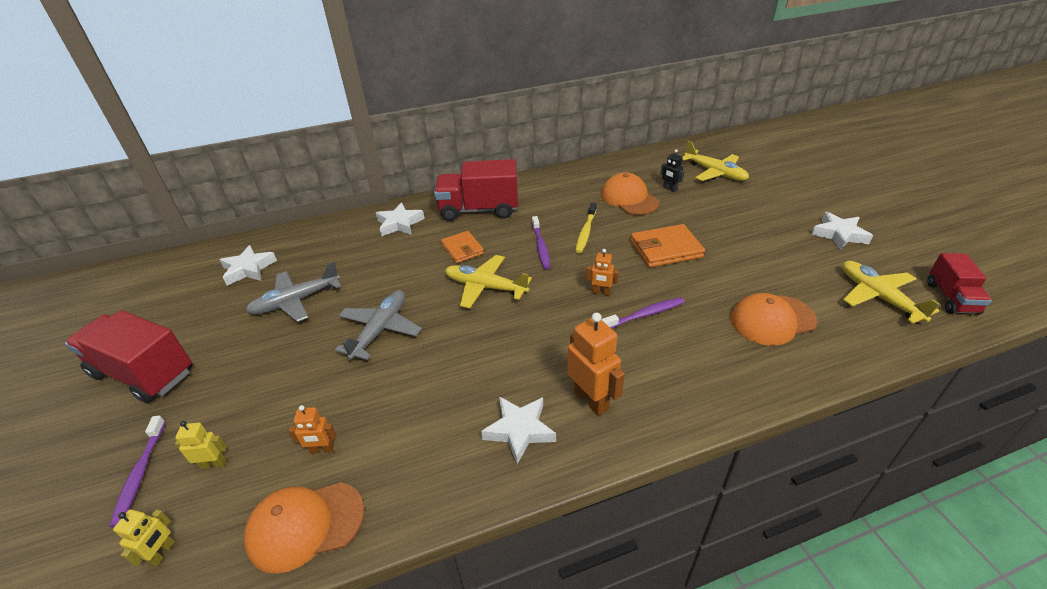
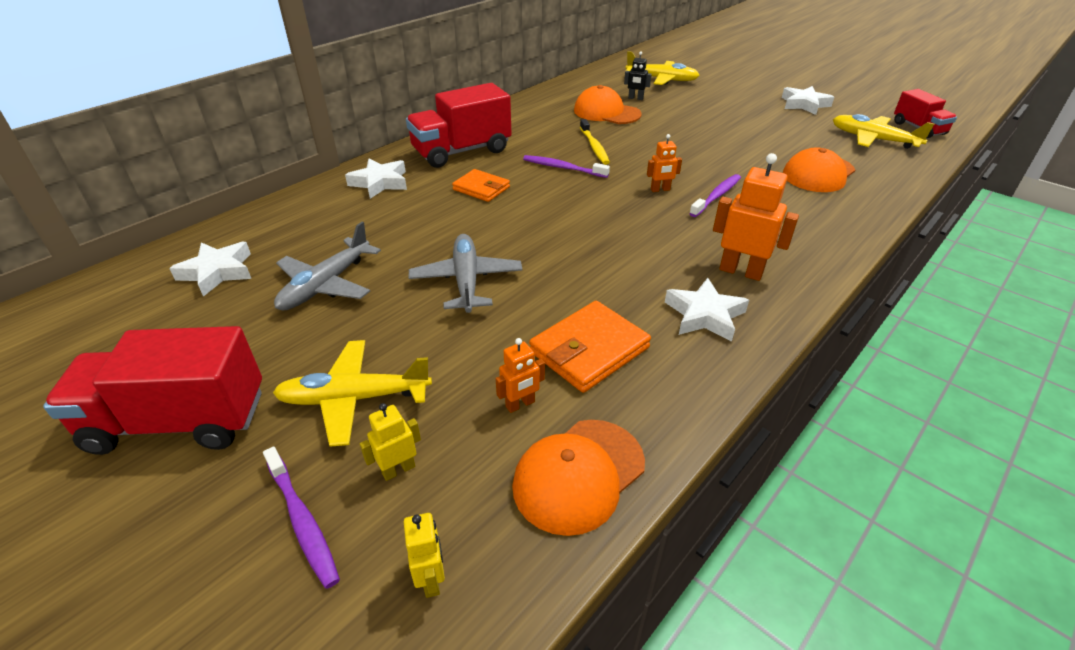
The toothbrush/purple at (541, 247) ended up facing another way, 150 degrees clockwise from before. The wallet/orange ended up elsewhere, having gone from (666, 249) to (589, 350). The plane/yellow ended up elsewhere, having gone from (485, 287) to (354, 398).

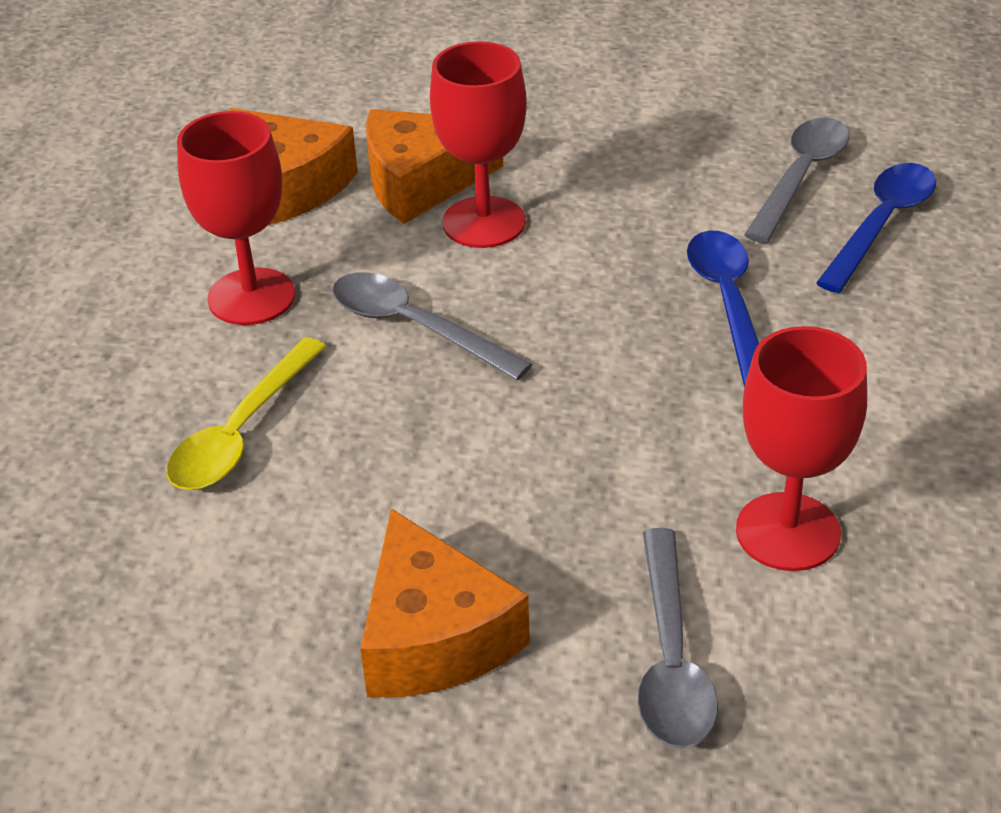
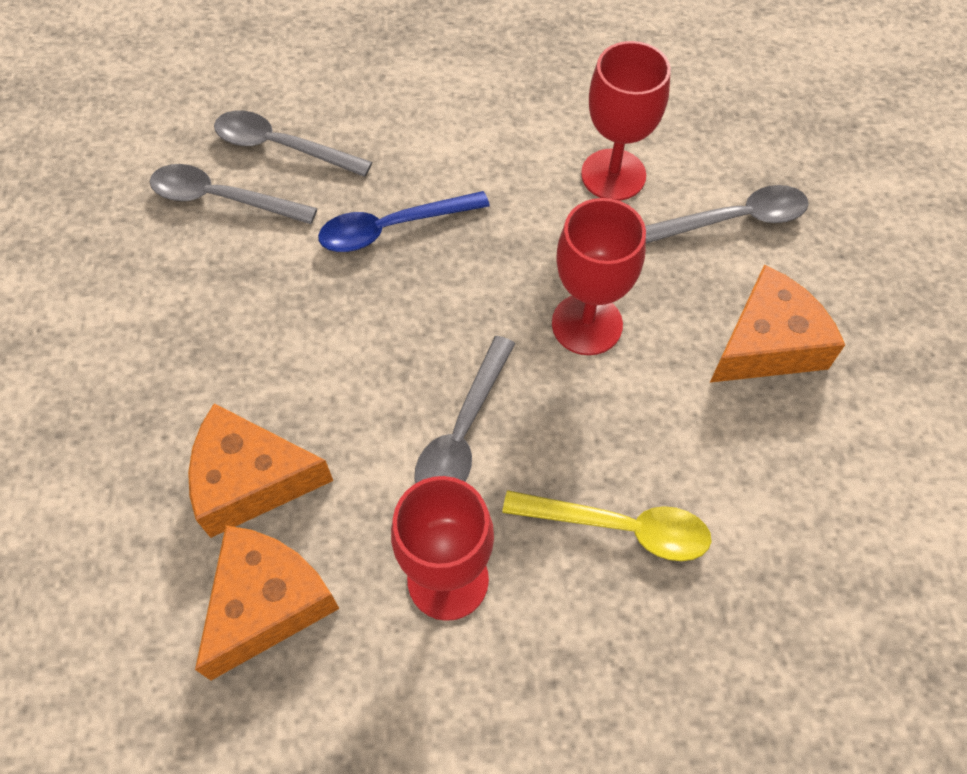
The goblet/red ended up elsewhere, having gone from (484, 222) to (587, 324). The cheese/orange at (421, 182) ended up facing another way, 120 degrees clockwise from before. What was the spoon/blue at (881, 224) turned into the spoon/grey at (281, 147).

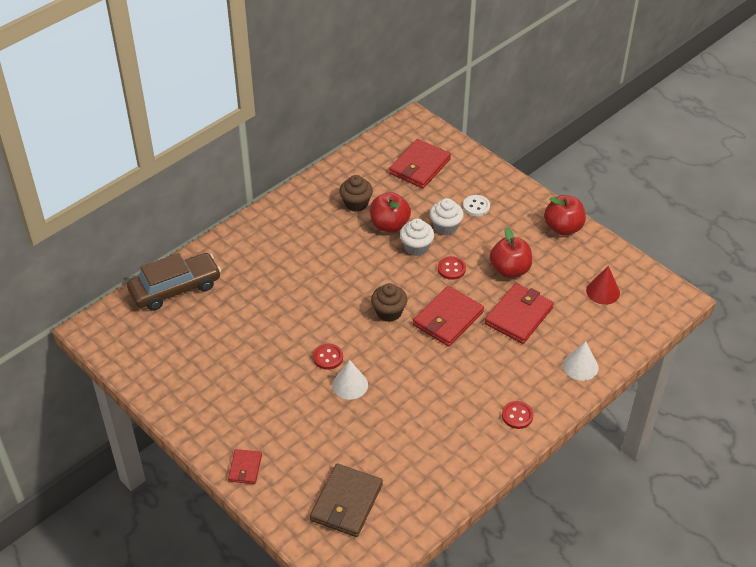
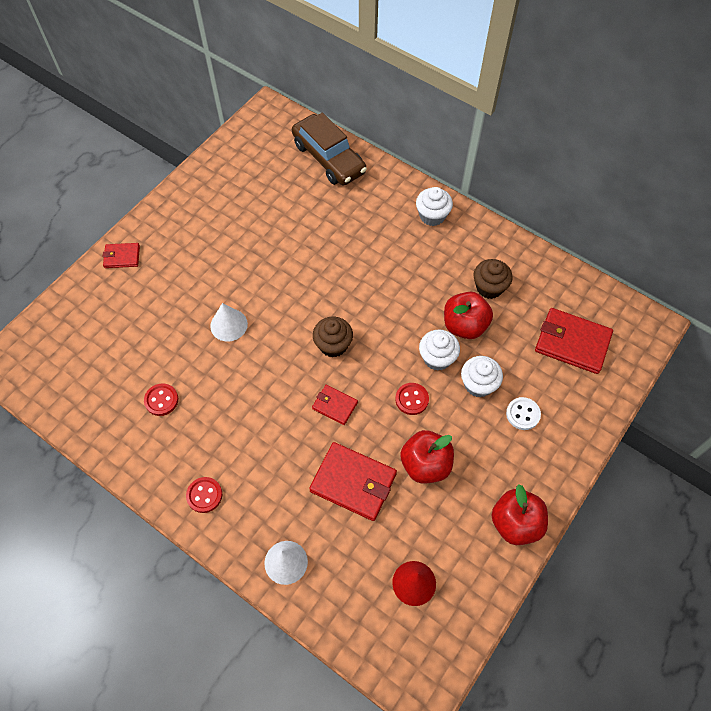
The size of the wallet/red at (448, 319) changed by a factor of 0.55. The button/red ended up elsewhere, having gone from (328, 357) to (161, 400). The second view lost the wallet/brown at (346, 502). The second view gained the cupcake/white at (432, 216).

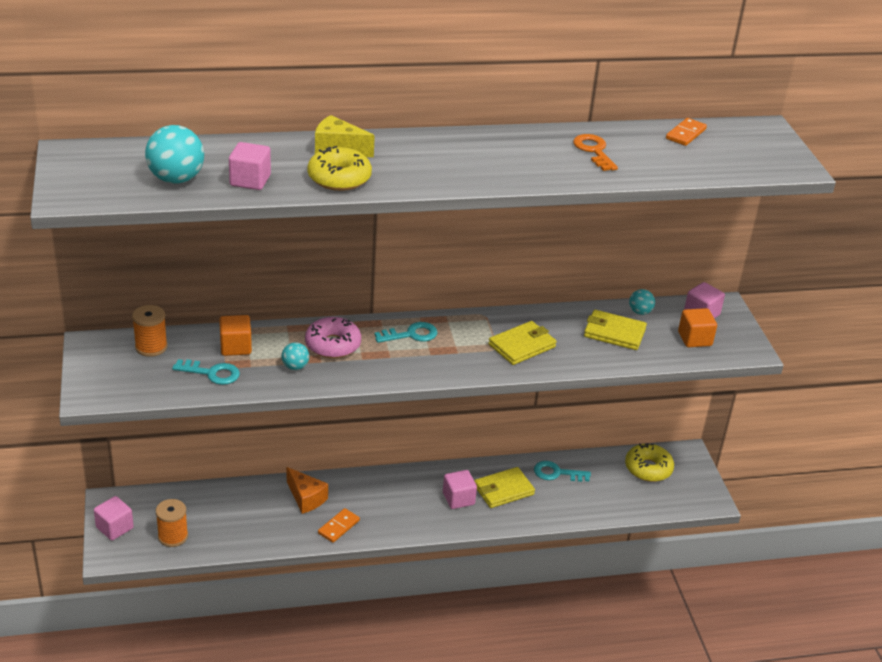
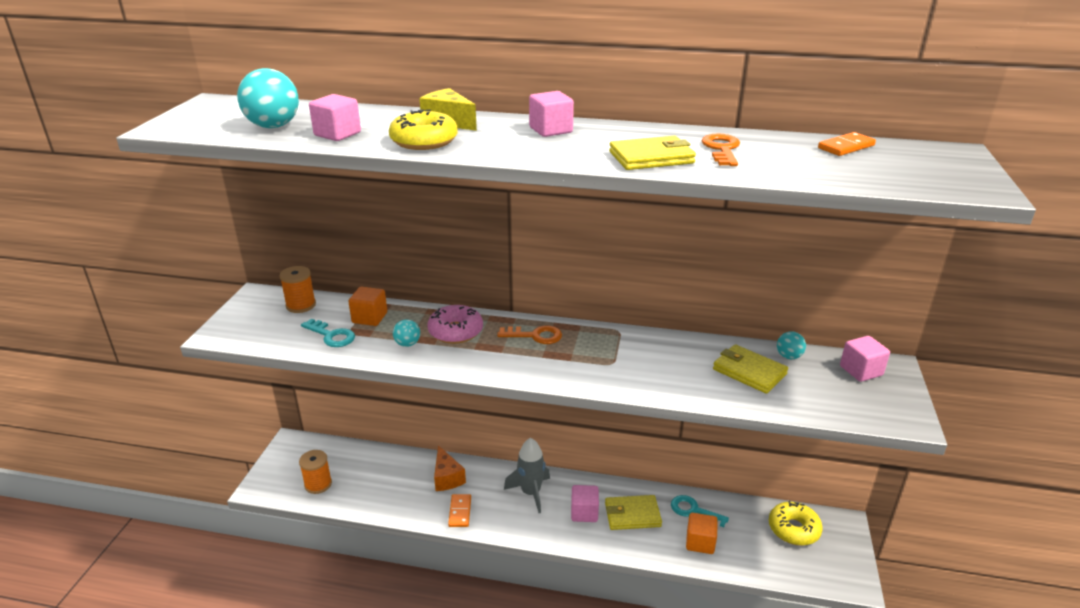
The cube/orange ended up elsewhere, having gone from (694, 339) to (700, 542). The wallet/yellow ended up elsewhere, having gone from (522, 346) to (651, 157). What was the key/turquoise at (411, 334) turned into the key/orange at (535, 336). The cube/pink ended up elsewhere, having gone from (114, 528) to (550, 130). The domino/orange at (338, 527) ended up facing another way, 60 degrees counterclockwise from before. The second view gained the rocket/grey at (531, 493).

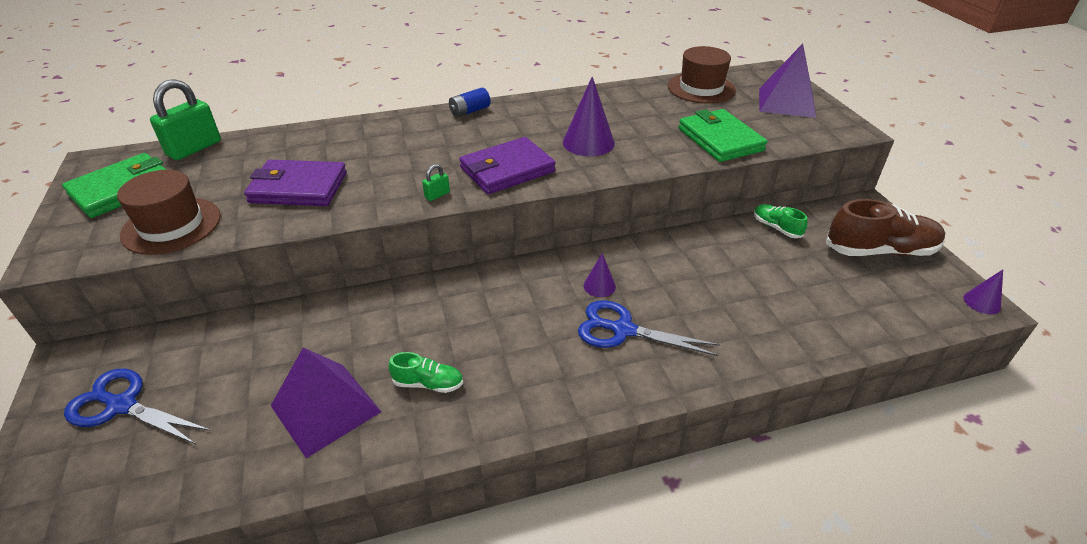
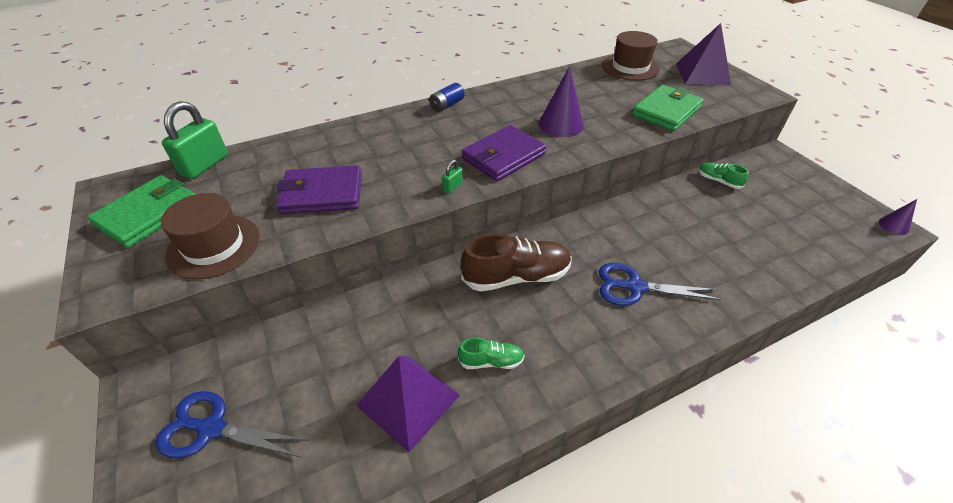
The wallet/green at (720, 139) ended up facing another way, 75 degrees clockwise from before. The shoe/brown ended up elsewhere, having gone from (880, 251) to (516, 277). The second view lost the cone/purple at (599, 286).

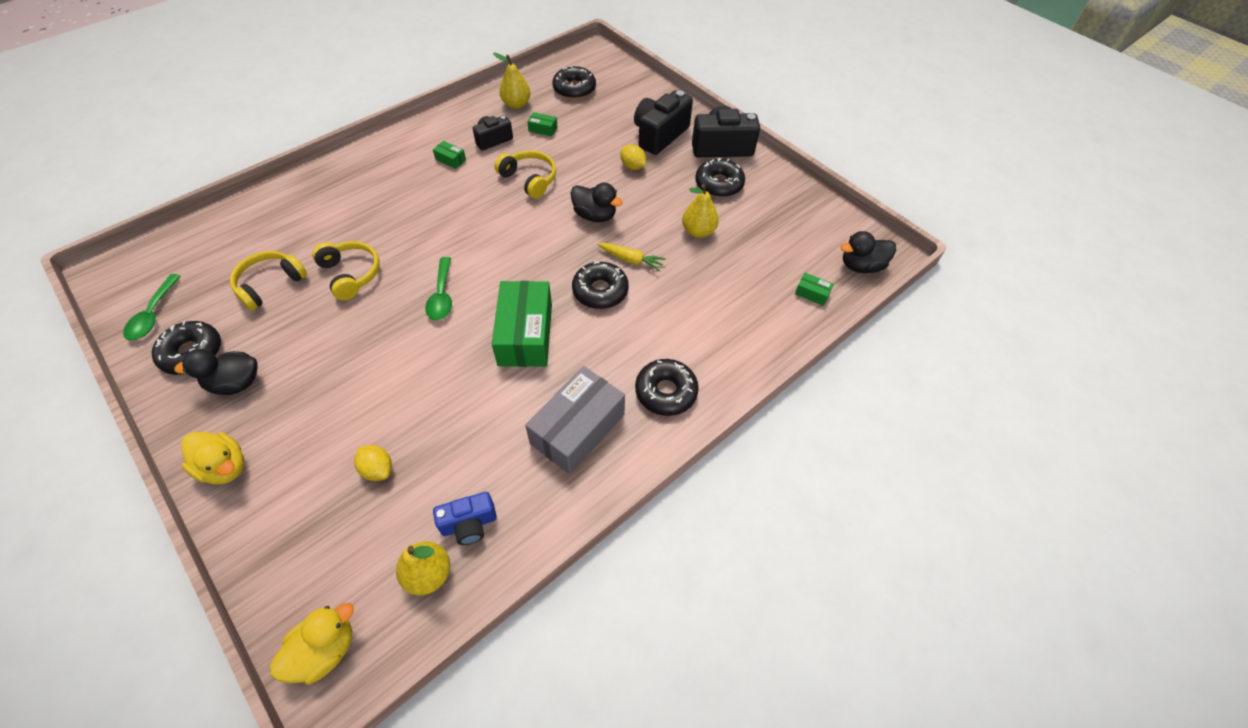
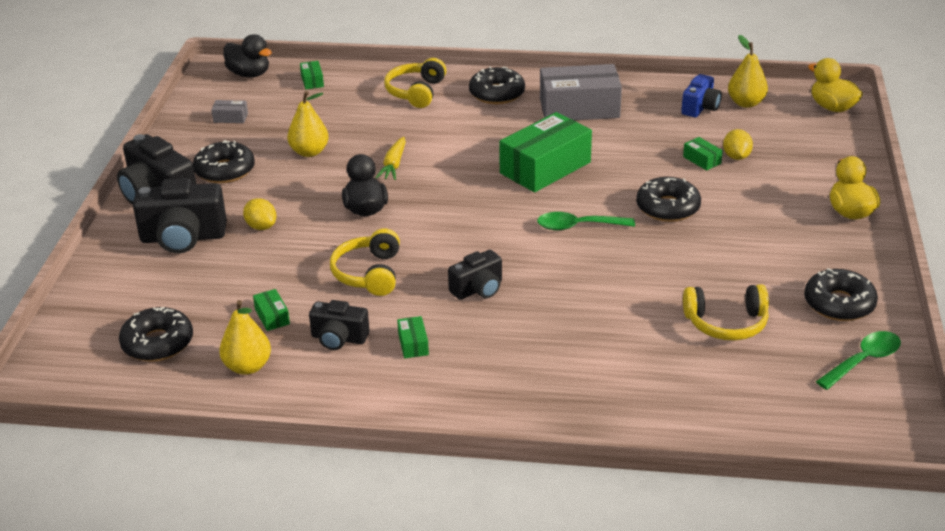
The lemon/yellow at (633, 166) ended up facing another way, 45 degrees counterclockwise from before. The headphones/yellow ended up elsewhere, having gone from (351, 274) to (416, 92). The carrot/yellow at (631, 260) ended up facing another way, 150 degrees counterclockwise from before. The spoon/green at (442, 296) ended up facing another way, 135 degrees counterclockwise from before. The donut/black ended up elsewhere, having gone from (600, 291) to (667, 208). The second view lost the duck/black at (236, 383). The camera/blue at (469, 524) ended up facing another way, 90 degrees clockwise from before. The duck/yellow at (325, 650) ended up facing another way, 45 degrees clockwise from before. The second view gained the box/grey at (230, 118). The second view gained the box/green at (702, 160). The second view gained the camera/black at (478, 289).

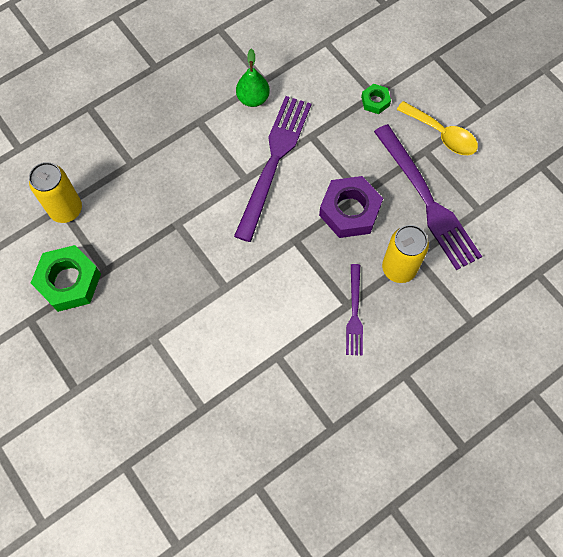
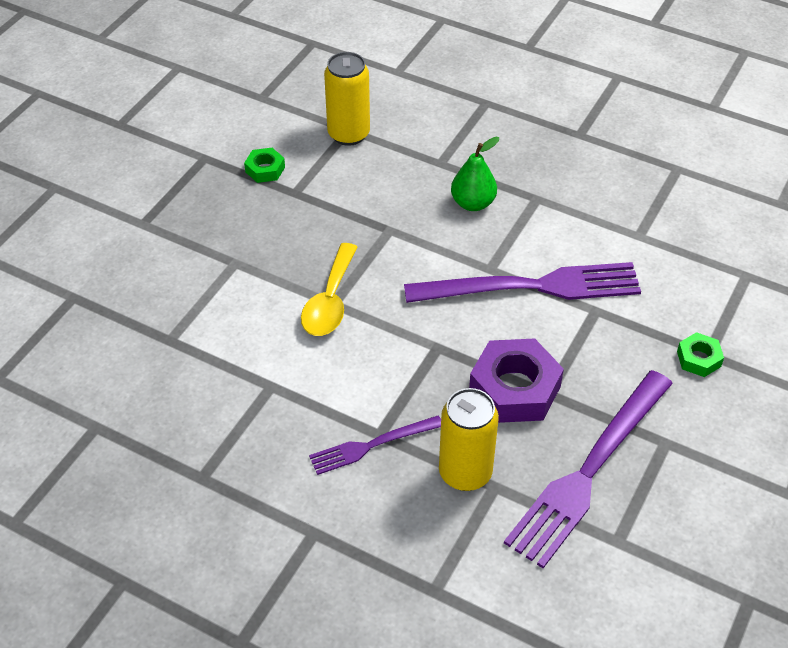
The pear/green ended up elsewhere, having gone from (253, 98) to (473, 203). The spoon/yellow ended up elsewhere, having gone from (442, 134) to (330, 301). The size of the nut/green at (69, 281) changed by a factor of 0.50.

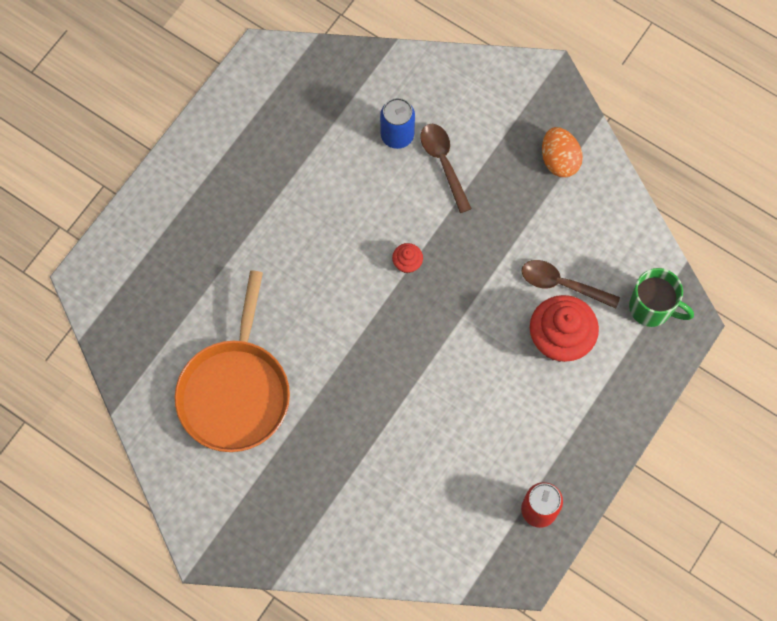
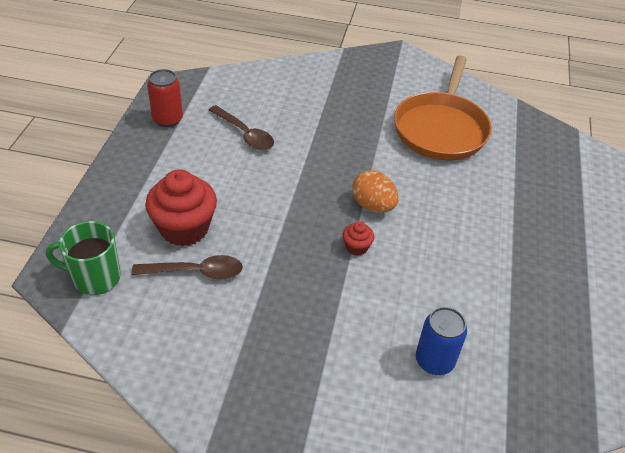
The spoon/brown ended up elsewhere, having gone from (443, 163) to (244, 134). The egg/orange ended up elsewhere, having gone from (559, 160) to (373, 206). The pan/orange at (235, 392) ended up facing another way, 150 degrees counterclockwise from before.

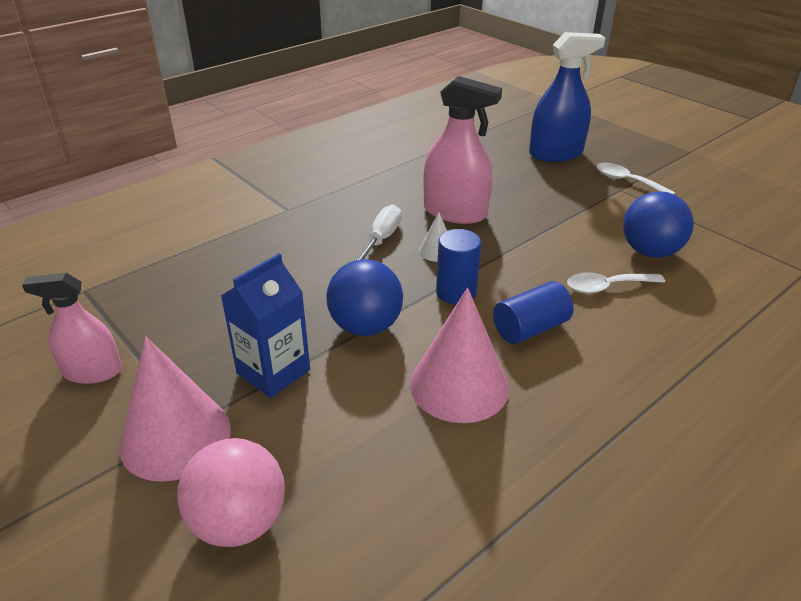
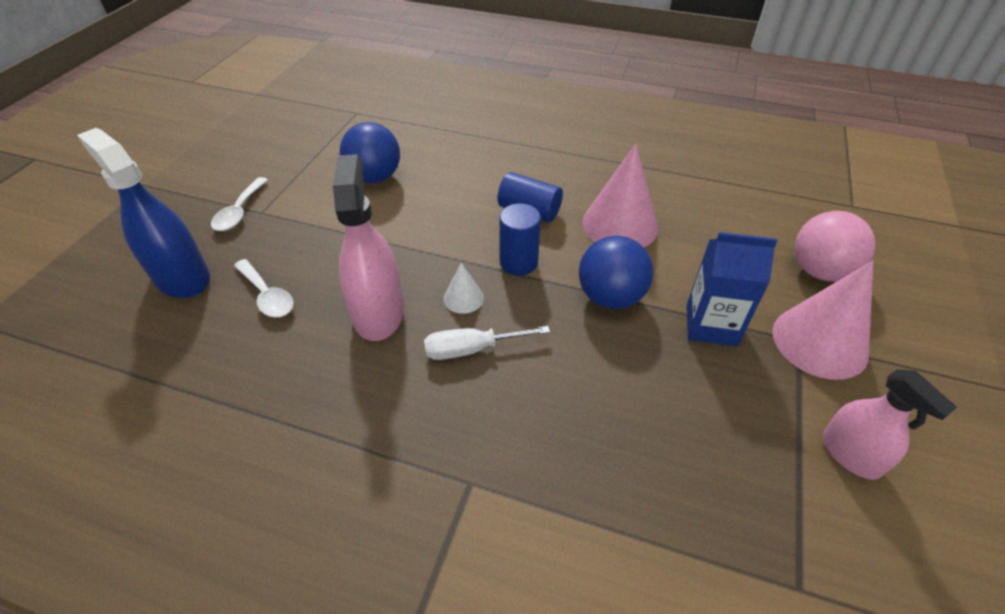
The spoon/white ended up elsewhere, having gone from (606, 287) to (267, 296).

